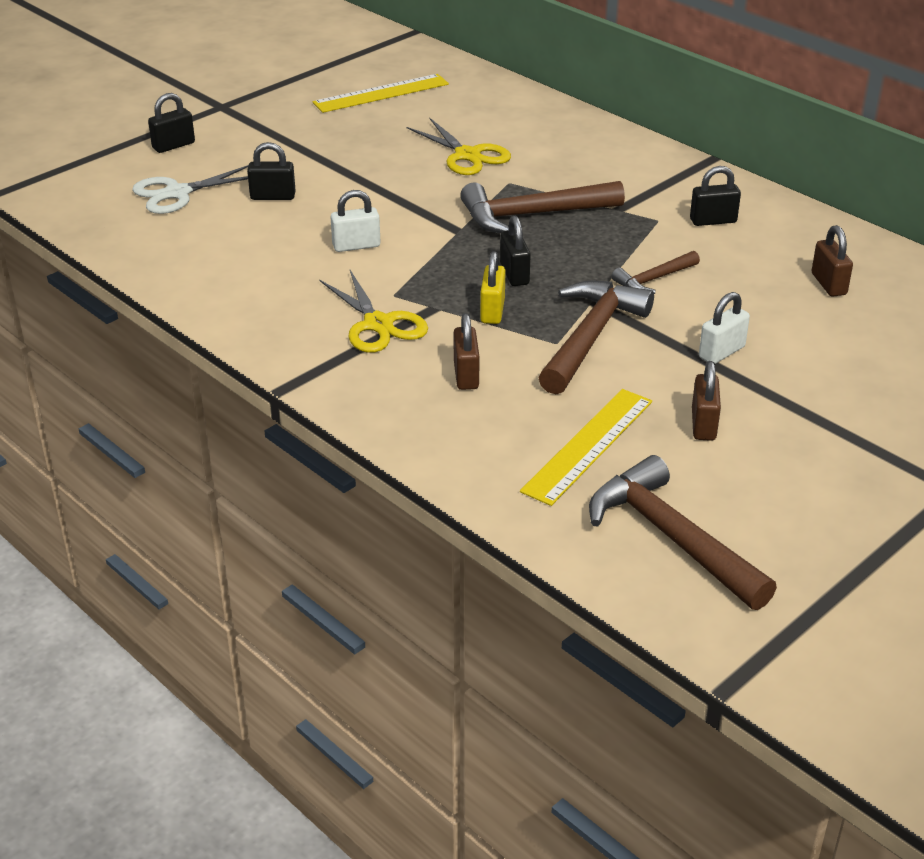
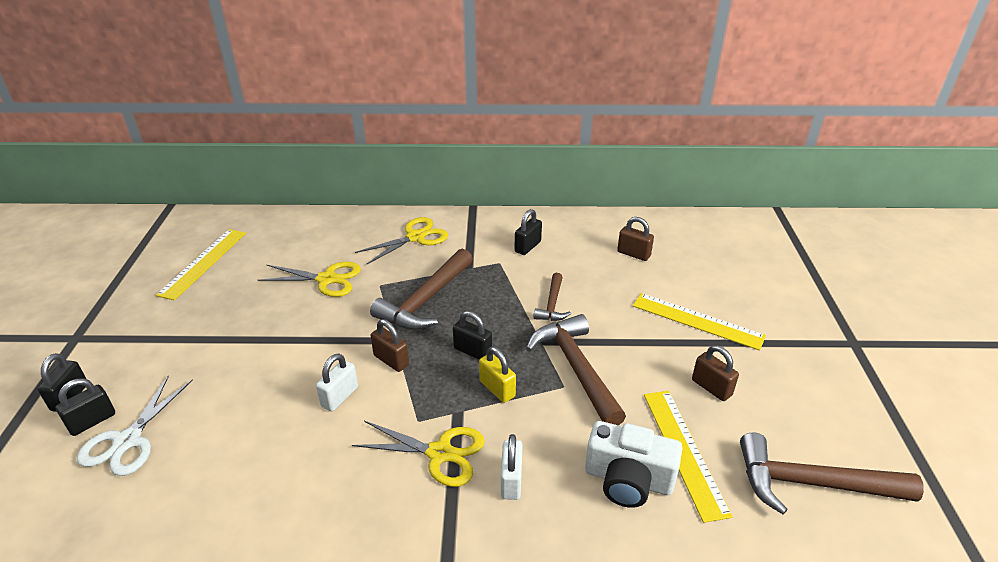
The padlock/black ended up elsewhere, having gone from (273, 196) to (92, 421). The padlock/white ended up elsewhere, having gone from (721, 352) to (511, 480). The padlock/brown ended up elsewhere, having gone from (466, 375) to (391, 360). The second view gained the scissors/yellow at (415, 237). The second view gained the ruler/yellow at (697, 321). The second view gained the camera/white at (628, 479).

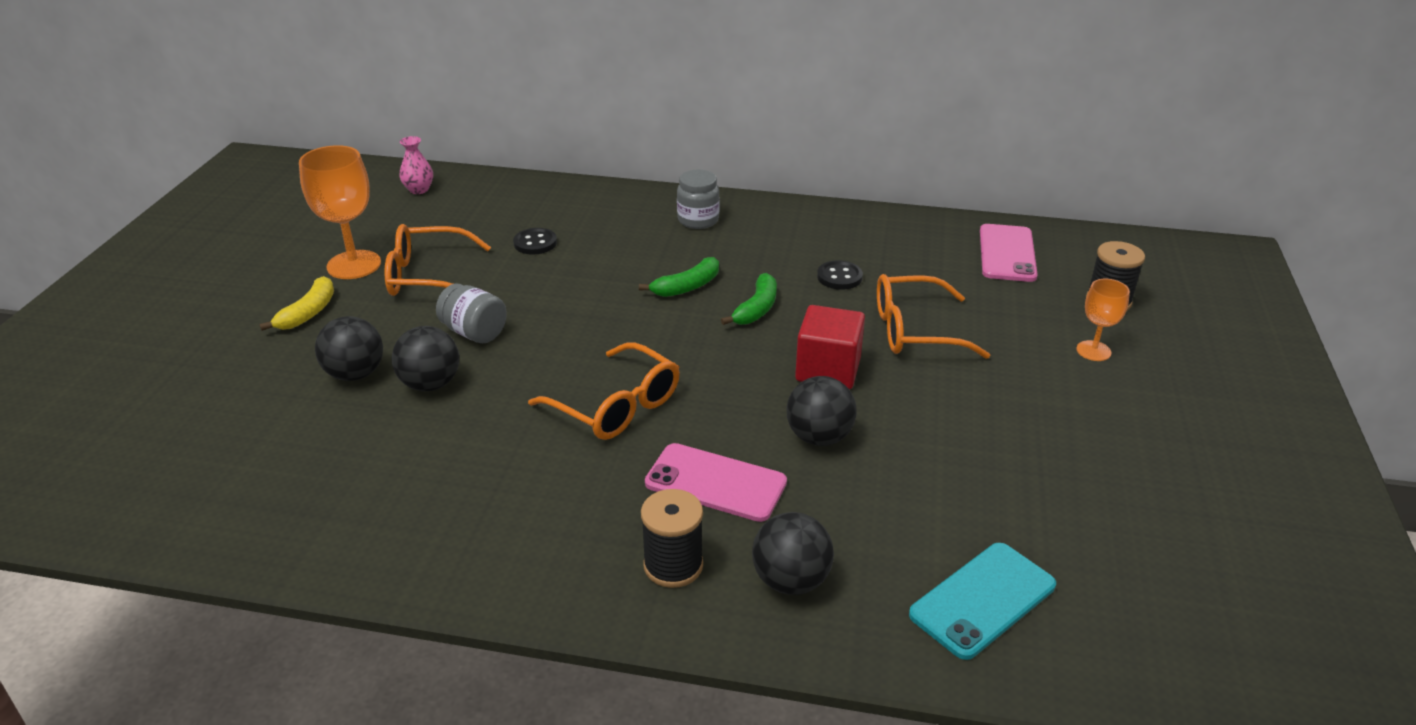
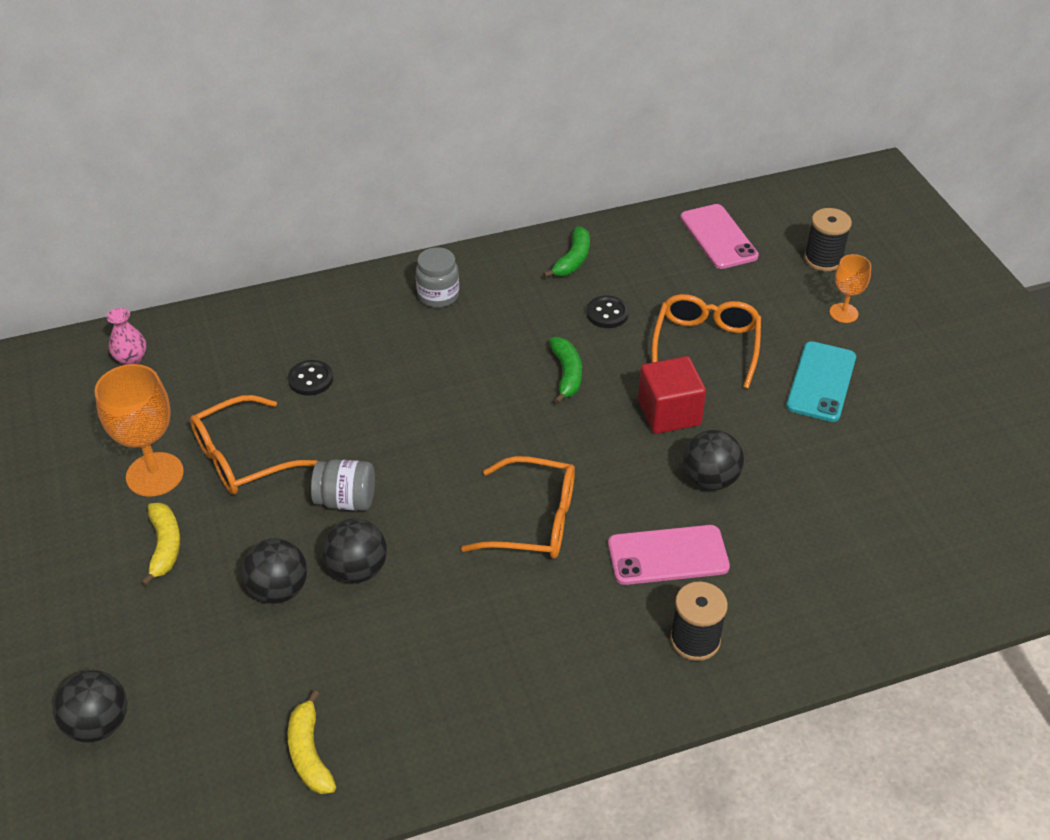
The banana/green ended up elsewhere, having gone from (687, 287) to (573, 260). The glasses/orange at (916, 330) ended up facing another way, 135 degrees clockwise from before. The ball/black ended up elsewhere, having gone from (791, 580) to (98, 724). The phone/turquoise ended up elsewhere, having gone from (983, 600) to (821, 382). The second view gained the banana/yellow at (309, 753).

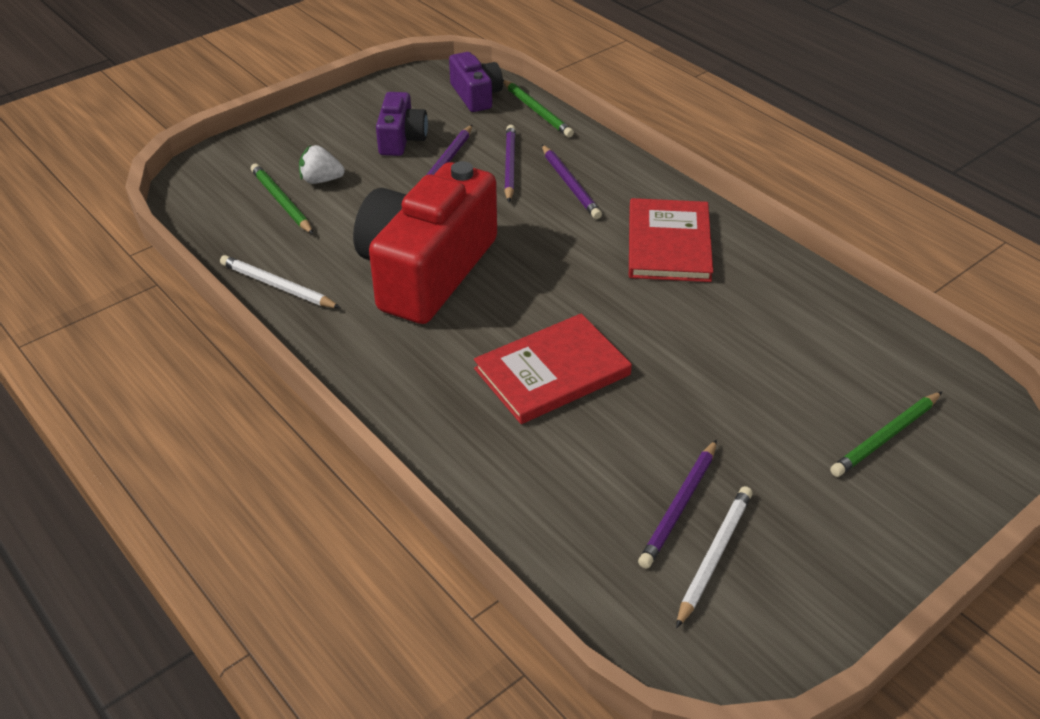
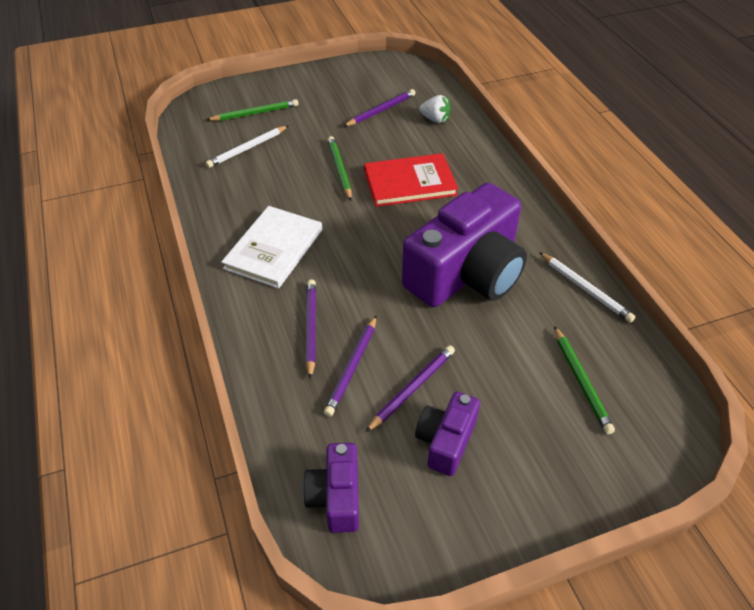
The pencil/green ended up elsewhere, having gone from (537, 111) to (339, 169). The strawberry/white ended up elsewhere, having gone from (321, 180) to (435, 119). What was the camera/red at (426, 270) turned into the camera/purple at (466, 273). What was the book/red at (669, 244) turned into the book/white at (273, 249). The pencil/white ended up elsewhere, having gone from (714, 556) to (247, 148).

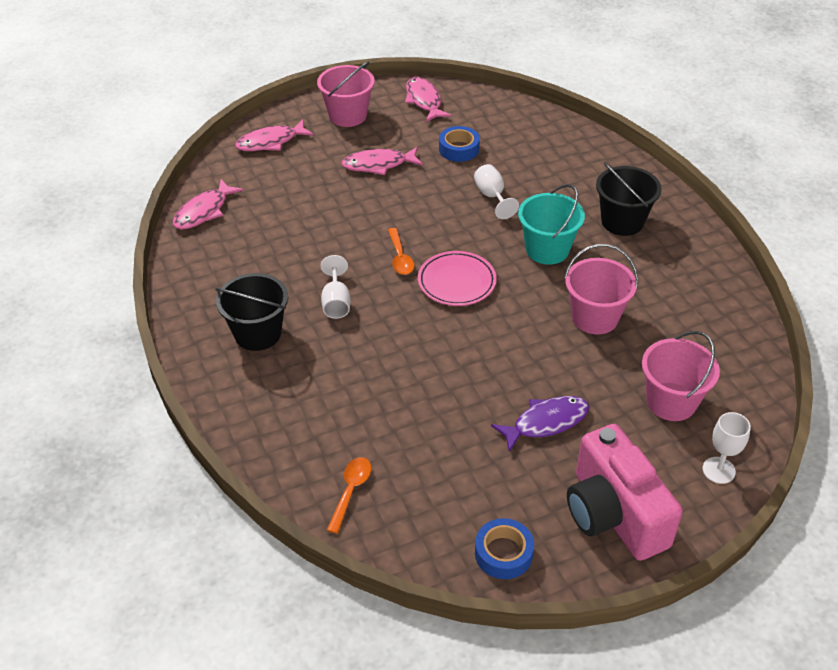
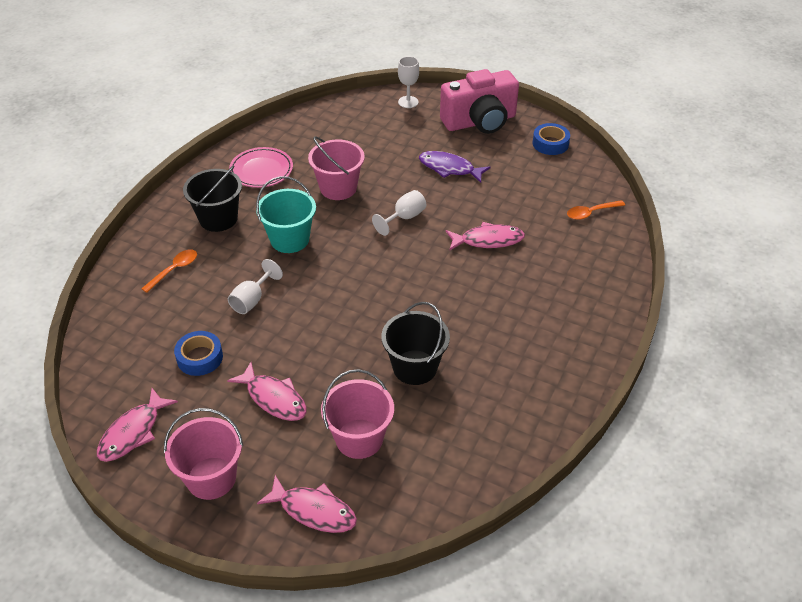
The fish/pink ended up elsewhere, having gone from (204, 211) to (488, 240). The spoon/orange ended up elsewhere, having gone from (400, 258) to (174, 270). The plate/pink ended up elsewhere, having gone from (456, 282) to (261, 170). The goblet/white ended up elsewhere, having gone from (336, 302) to (404, 218). The bucket/black ended up elsewhere, having gone from (258, 333) to (415, 367). The bucket/pink ended up elsewhere, having gone from (671, 401) to (359, 439). The camera/pink at (613, 514) ended up facing another way, 45 degrees clockwise from before.

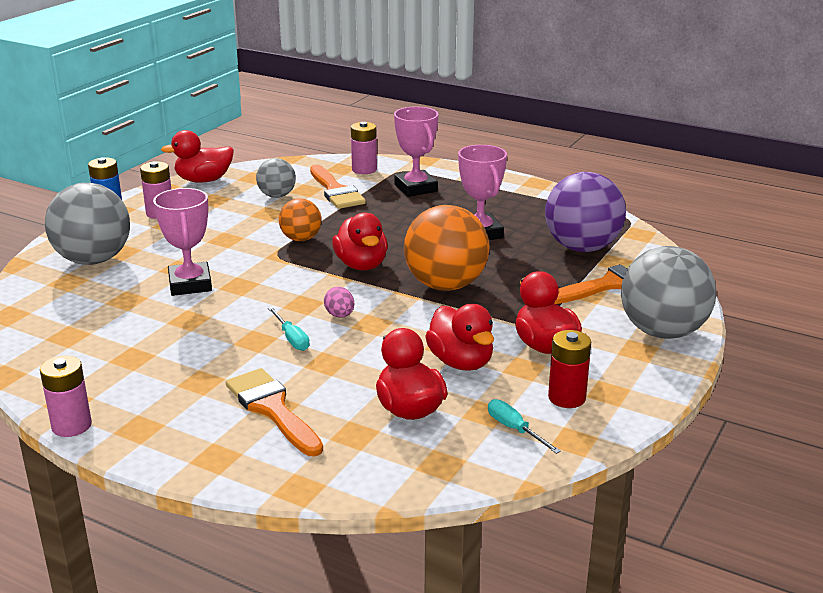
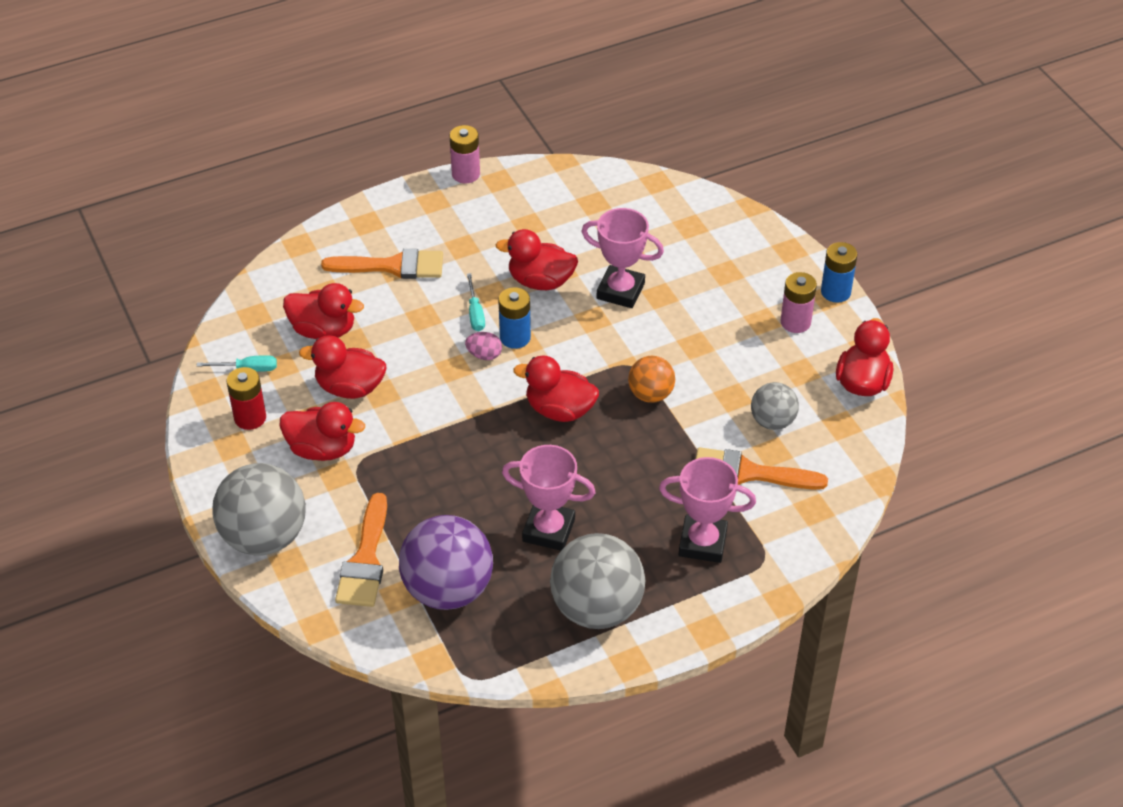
The second view lost the battery/pink at (364, 169). The ball/grey ended up elsewhere, having gone from (93, 260) to (597, 608). The second view lost the ball/orange at (445, 285). The screwdriver/turquoise at (291, 338) ended up facing another way, 105 degrees counterclockwise from before. The second view gained the duck/red at (540, 281). The second view gained the battery/blue at (515, 337).

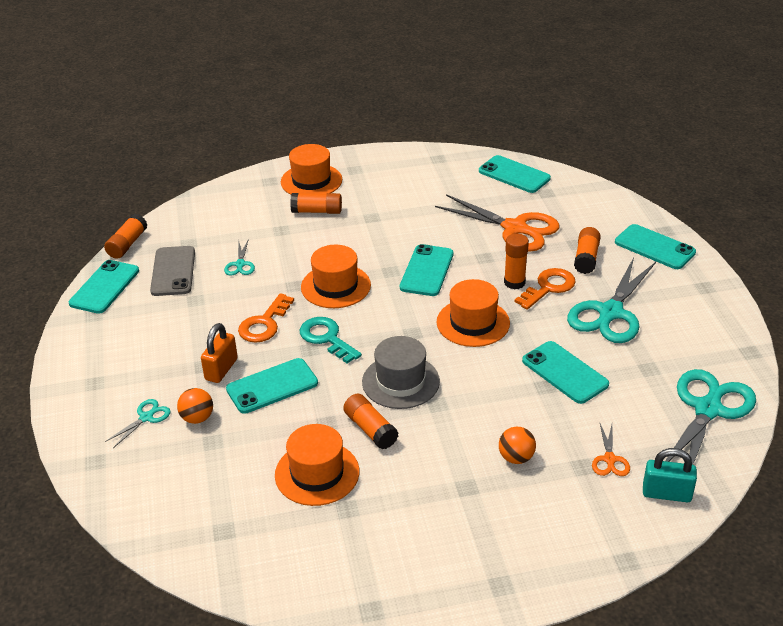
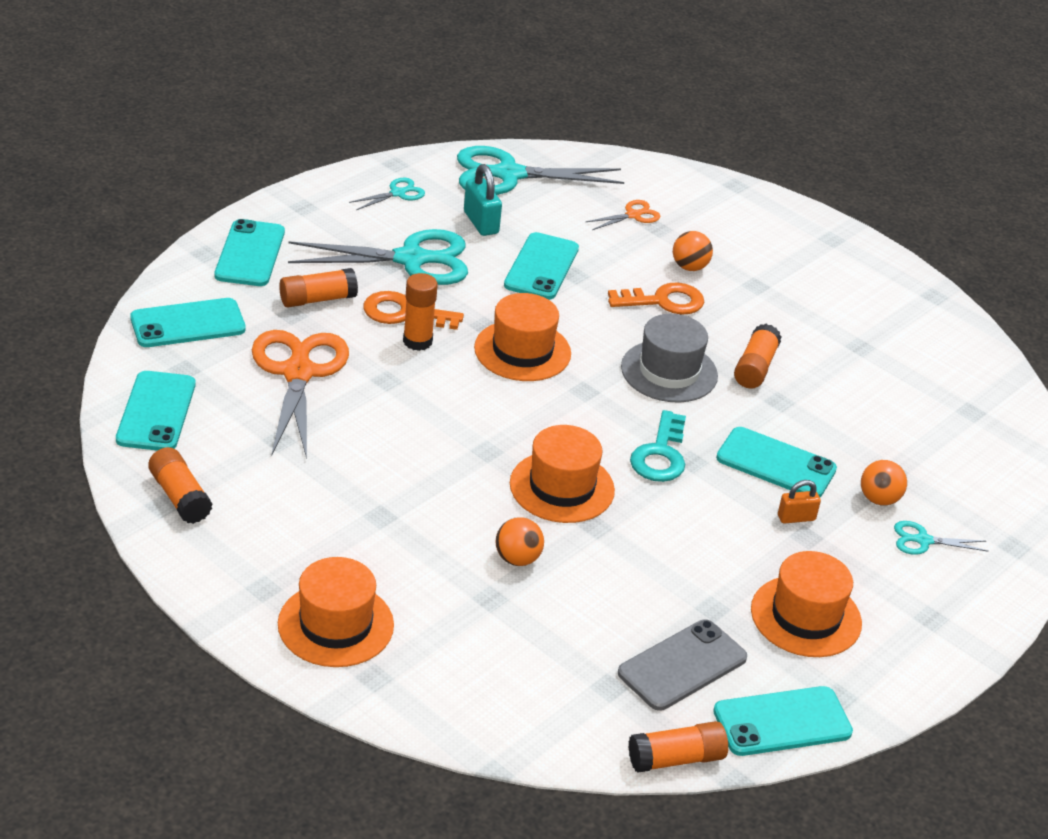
The glue stick/orange ended up elsewhere, having gone from (317, 211) to (180, 497). The scissors/turquoise ended up elsewhere, having gone from (240, 264) to (398, 193). The phone/turquoise ended up elsewhere, having gone from (427, 271) to (188, 324). The key/orange ended up elsewhere, having gone from (264, 324) to (664, 301). The size of the padlock/orange at (221, 369) changed by a factor of 0.65. The hat/orange ended up elsewhere, having gone from (317, 473) to (806, 616). The padlock/turquoise ended up elsewhere, having gone from (666, 493) to (481, 223). The second view gained the ball/orange at (517, 559).

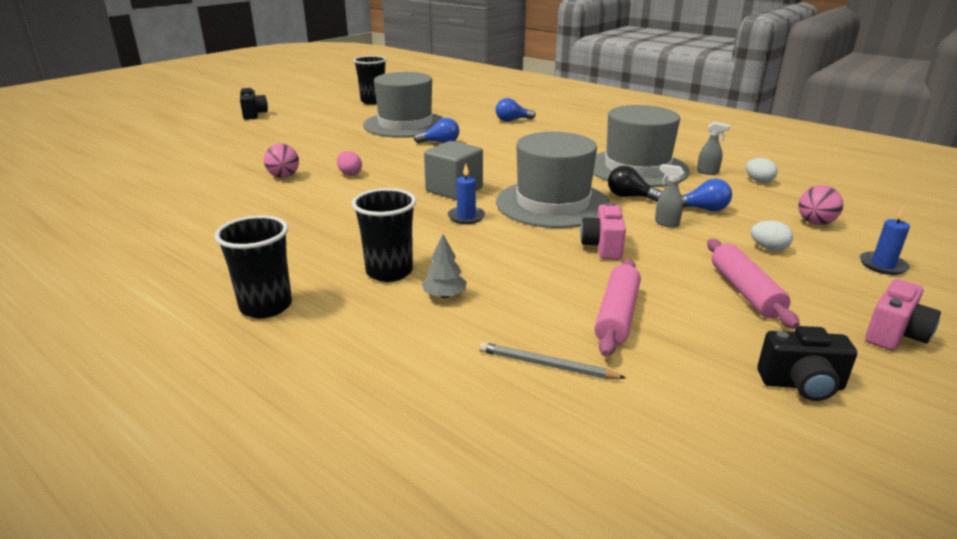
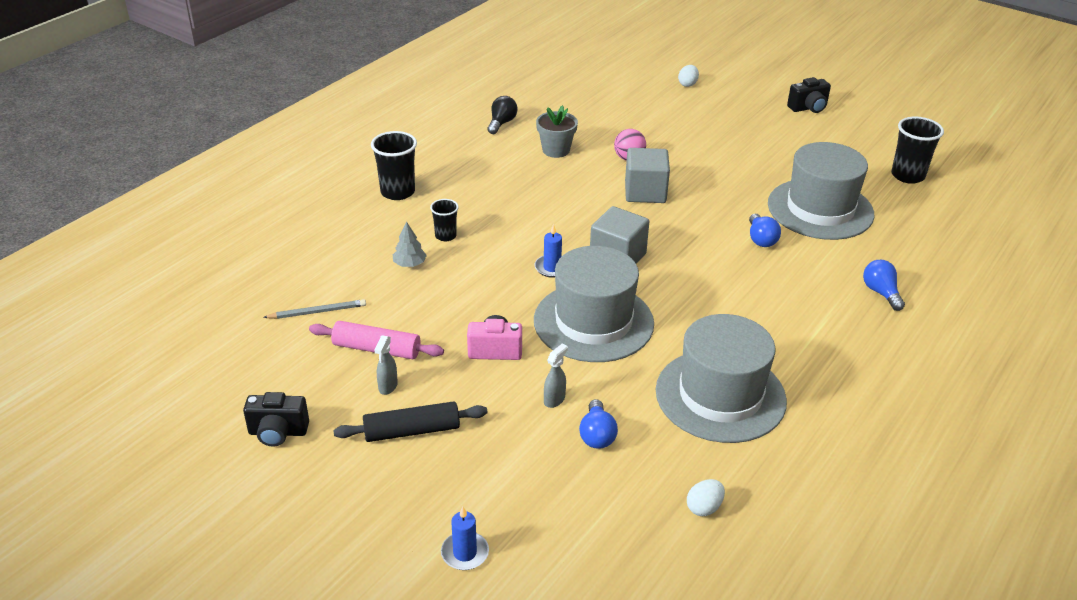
The spray bottle/grey ended up elsewhere, having gone from (708, 172) to (388, 387). Where the egg/pink stood at (350, 174), the cube/grey came to stand at (645, 192). The light bulb/black ended up elsewhere, having gone from (629, 197) to (501, 123). The second view lost the ball/pink at (815, 223). The size of the cup/black at (389, 272) changed by a factor of 0.59. The egg/white ended up elsewhere, having gone from (768, 248) to (687, 84). What was the rolling pin/pink at (745, 291) turned into the rolling pin/black at (412, 431). The second view lost the camera/pink at (894, 335). The camera/black at (801, 385) ended up facing another way, 90 degrees counterclockwise from before. The pencil/grey at (546, 365) ended up facing another way, 60 degrees clockwise from before. The second view gained the flower pot/grey at (556, 150).

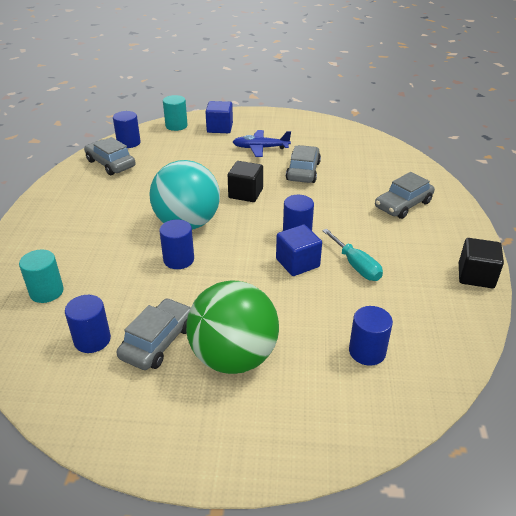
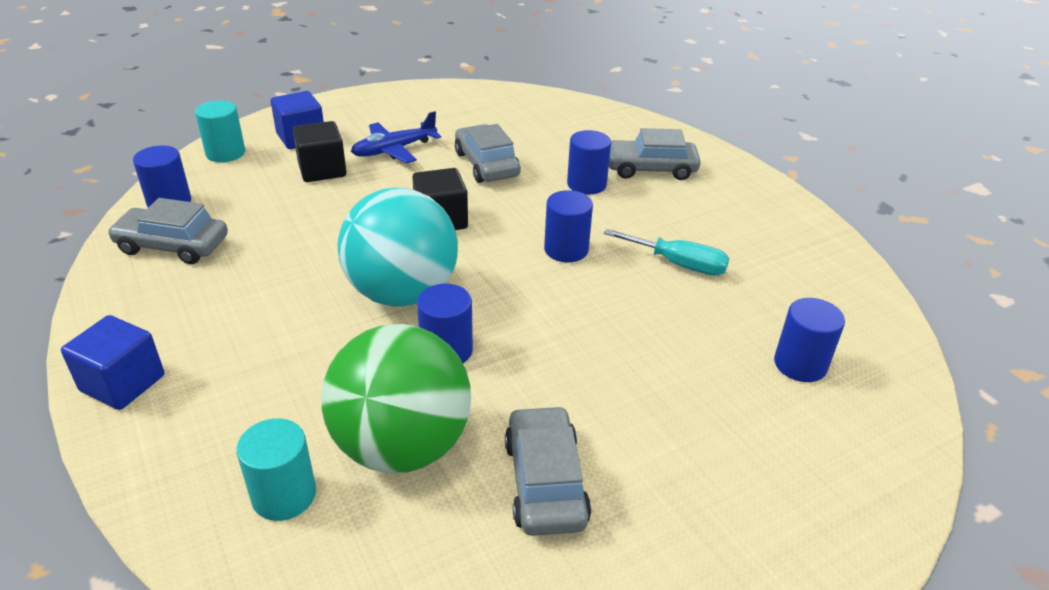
The car/grey at (403, 205) ended up facing another way, 75 degrees clockwise from before. The cube/blue ended up elsewhere, having gone from (297, 263) to (123, 383). The cube/black ended up elsewhere, having gone from (476, 276) to (322, 170). The ball/green ended up elsewhere, having gone from (234, 357) to (402, 446). The cylinder/blue ended up elsewhere, having gone from (92, 340) to (586, 184).

